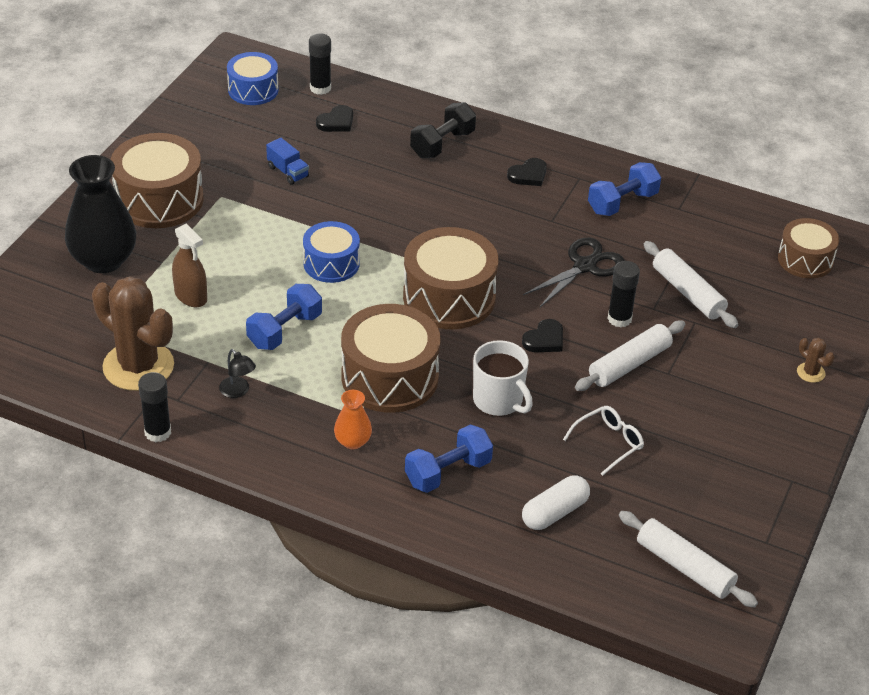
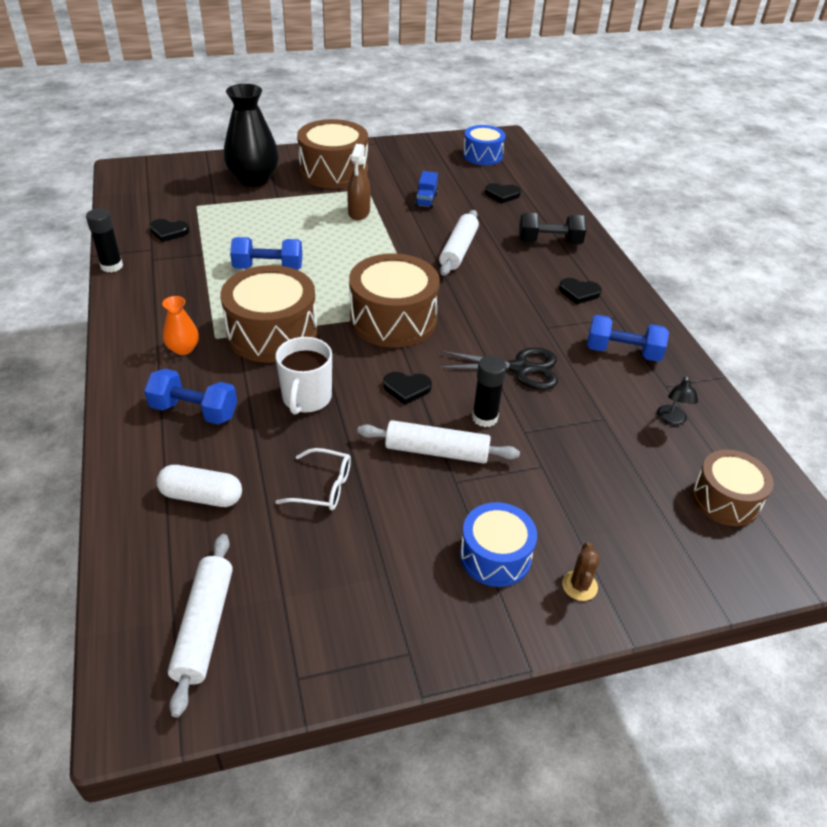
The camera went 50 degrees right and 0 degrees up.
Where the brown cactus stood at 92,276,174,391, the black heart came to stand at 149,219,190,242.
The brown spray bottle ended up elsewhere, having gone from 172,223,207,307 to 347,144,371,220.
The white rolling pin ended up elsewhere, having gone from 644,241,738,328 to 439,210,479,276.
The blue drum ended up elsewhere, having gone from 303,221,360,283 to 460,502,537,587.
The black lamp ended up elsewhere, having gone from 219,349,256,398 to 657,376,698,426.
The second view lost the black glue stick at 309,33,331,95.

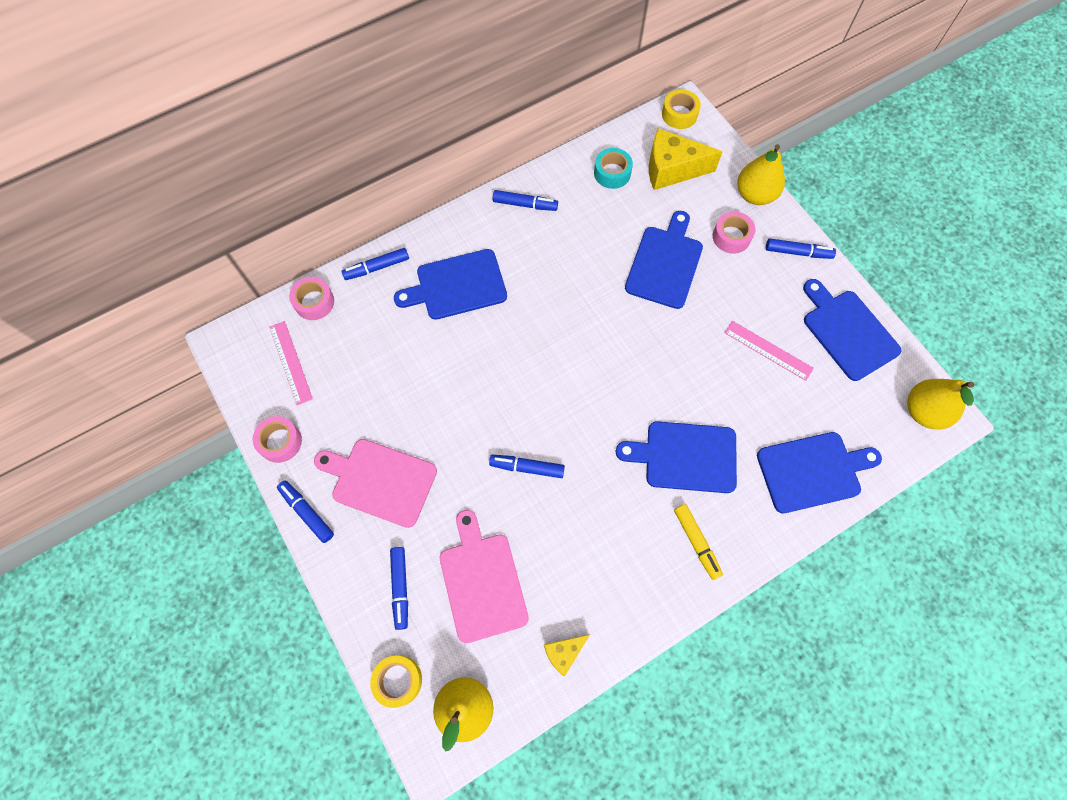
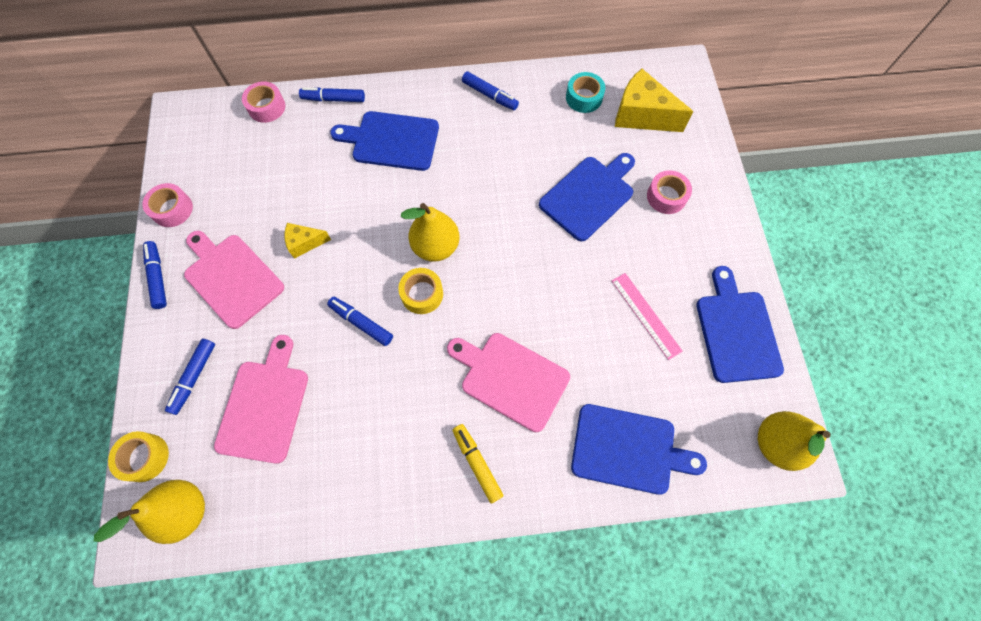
The camera went 25 degrees right and 0 degrees up.
The yellow cheese ended up elsewhere, having gone from 544,634,590,676 to 284,223,331,259.
The yellow tape ended up elsewhere, having gone from 662,89,701,129 to 398,268,443,314.
The yellow pear ended up elsewhere, having gone from 737,144,785,205 to 401,203,460,262.
What was the blue cutting board at 616,421,737,493 turned into the pink cutting board at 447,333,570,432.
The yellow marker at 674,504,723,580 ended up facing another way, 150 degrees clockwise from before.
The second view lost the pink ruler at 269,321,313,405.
The second view lost the blue marker at 766,238,836,259.

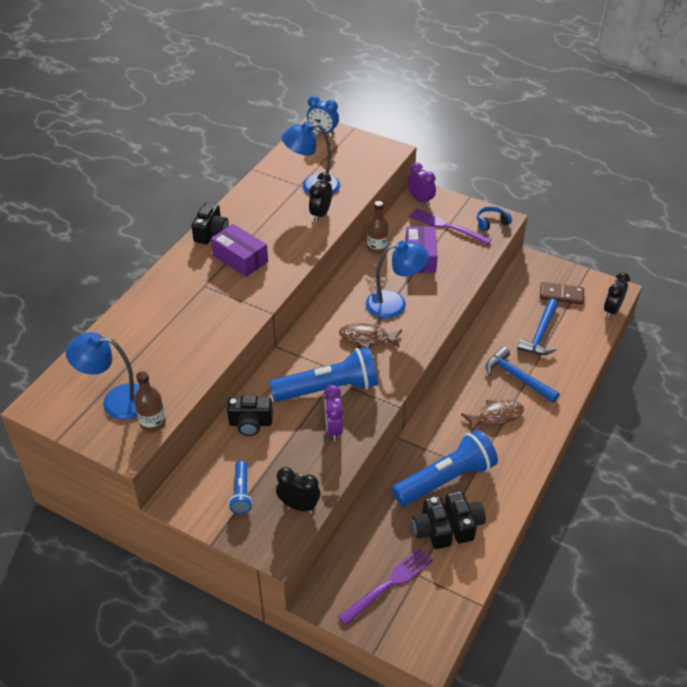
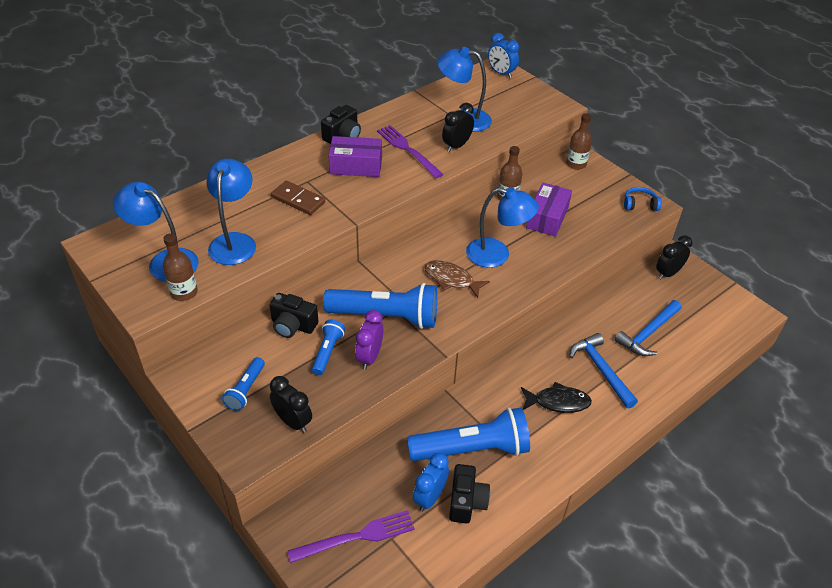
The camera went 20 degrees right and 0 degrees up.
The second view gained the blue lamp at 206,159,256,265.
The brown domino ended up elsewhere, having gone from 540,282,584,305 to 271,181,325,215.
The second view gained the blue flashlight at 312,320,345,375.
The purple box at 211,224,268,277 ended up facing another way, 60 degrees counterclockwise from before.
The purple fork ended up elsewhere, having gone from 409,208,492,245 to 377,125,444,178.
Where the black camera stood at 412,496,453,549, the blue clock came to stand at 413,453,449,512.
What was the brown fish at 461,400,524,432 turned into the black fish at 521,382,592,413.
Where the purple clock stood at 408,162,436,206, the brown bottle came to stand at 566,113,592,170.
The black clock ended up elsewhere, having gone from 604,272,630,318 to 656,235,692,280.

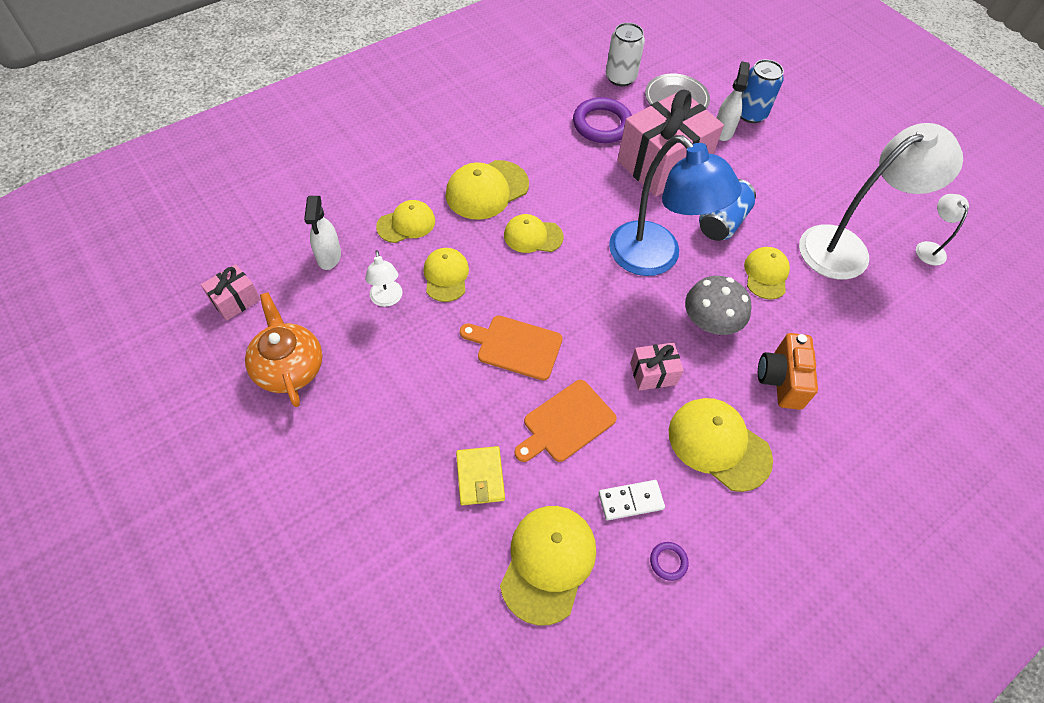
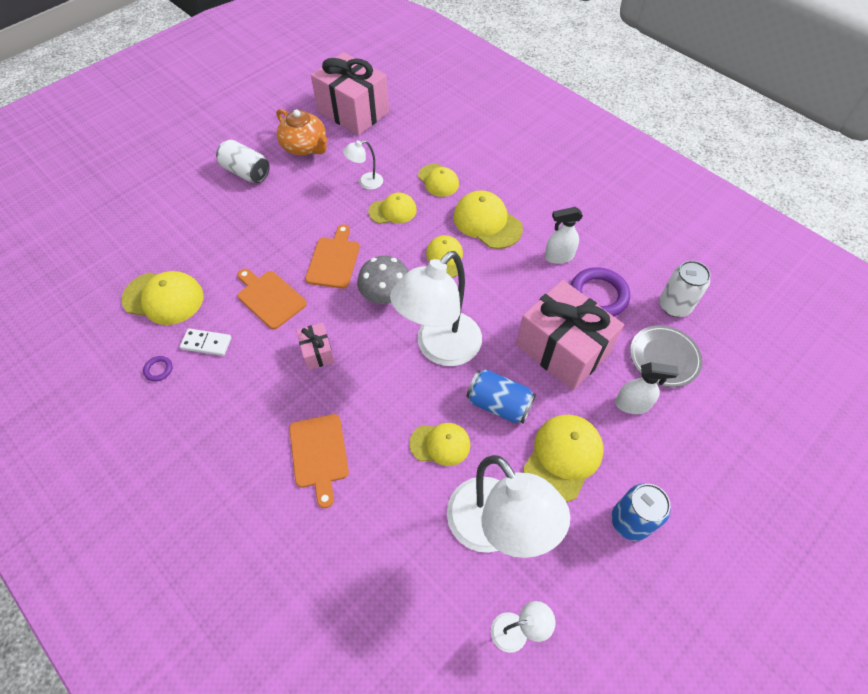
The camera went 85 degrees right and 0 degrees up.
The white domino at 599,480,665,520 ended up facing another way, 60 degrees counterclockwise from before.
The second view gained the white can at 216,140,270,183.
The orange teapot at 245,292,322,407 ended up facing another way, 75 degrees clockwise from before.
Where the orange camera stood at 758,333,818,410, the orange cutting board came to stand at 289,414,349,508.
The size of the pink gift at 201,264,261,321 changed by a factor of 2.20.
The grey mushroom ended up elsewhere, having gone from 685,276,752,335 to 357,256,409,304.
What was the blue lamp at 609,135,742,276 turned into the white lamp at 390,251,482,366.
The yellow cap ended up elsewhere, having gone from 669,398,773,492 to 523,415,604,502.
The white spray bottle ended up elsewhere, having gone from 304,196,341,270 to 545,207,583,264.
The blue can ended up elsewhere, having gone from 740,59,784,123 to 611,483,671,541.
The second view lost the yellow wallet at 456,446,505,505.

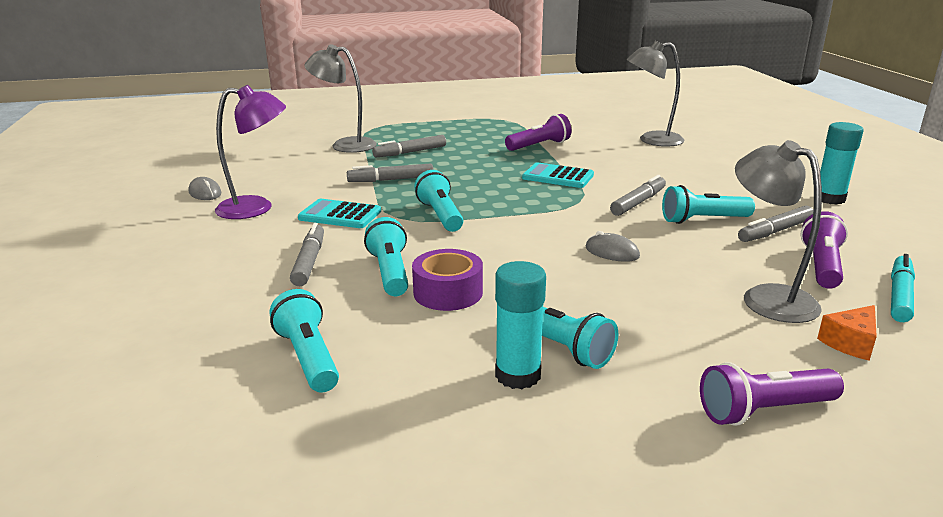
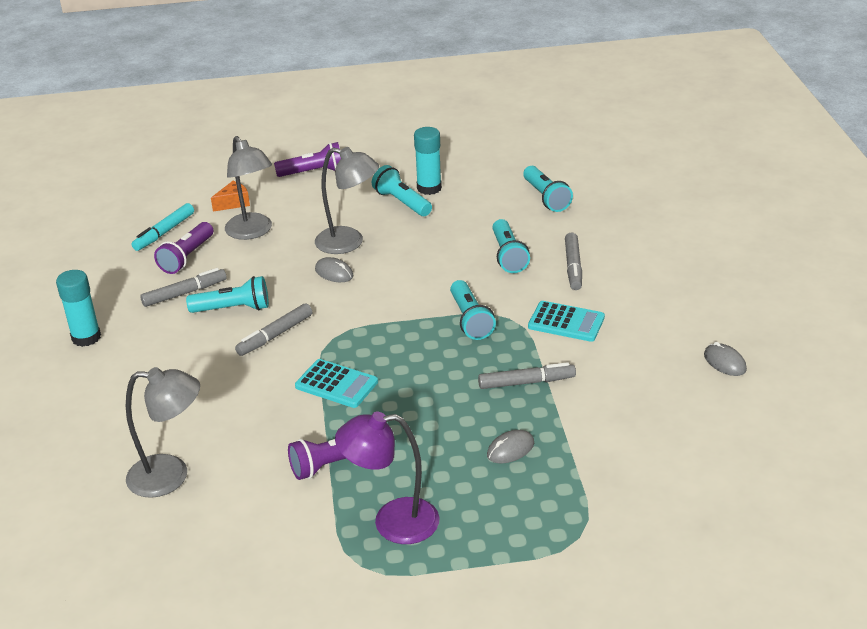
The camera went 175 degrees left and 10 degrees up.
The grey lamp ended up elsewhere, having gone from 304,44,377,153 to 315,147,379,254.
The purple lamp ended up elsewhere, having gone from 215,85,286,219 to 335,412,439,544.
Where the grey marker stood at 372,135,446,157, the grey mouse came to stand at 487,430,534,463.
The second view lost the purple tape at 412,249,483,311.

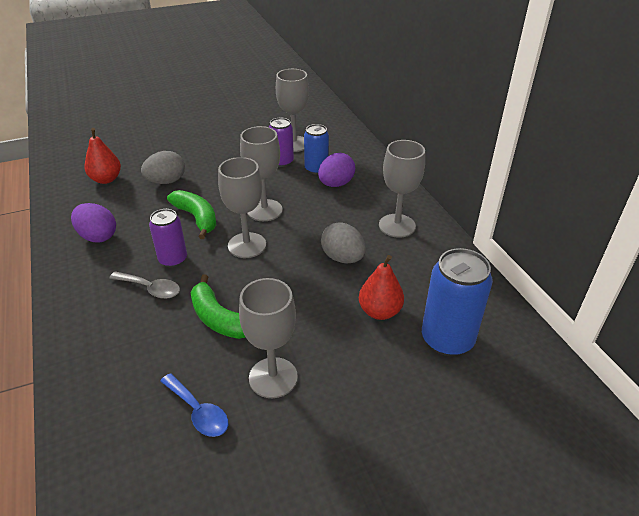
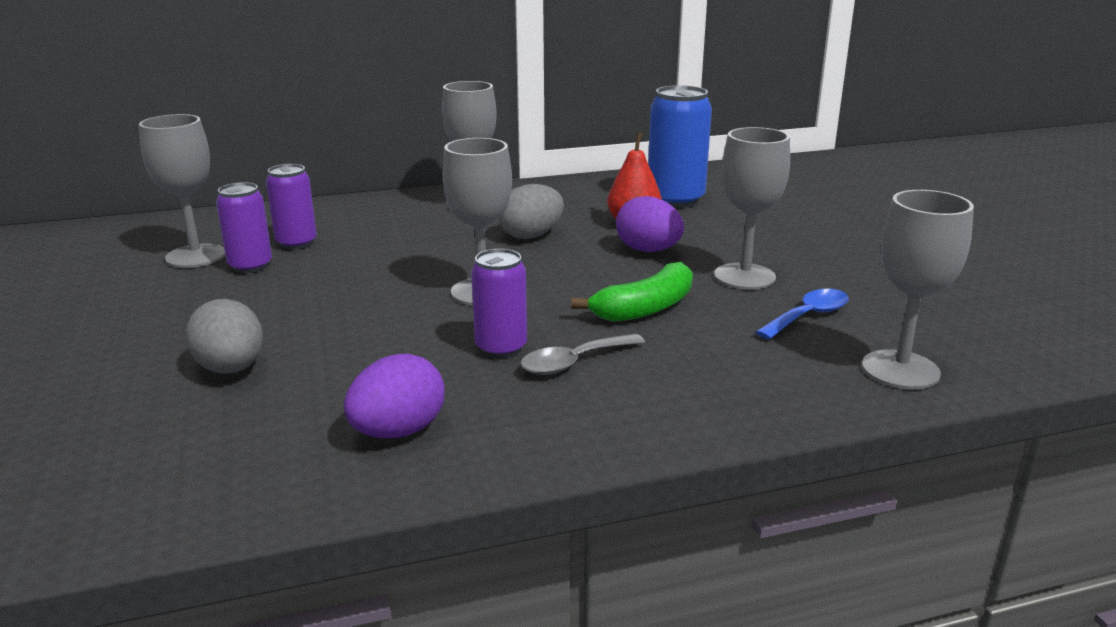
The camera went 85 degrees left and 15 degrees down.
What was the blue can at 304,124,329,174 turned into the purple can at 266,164,317,249.
The grey spoon at 109,271,180,299 ended up facing another way, 150 degrees counterclockwise from before.
The purple egg ended up elsewhere, having gone from 318,153,355,187 to 616,196,684,252.
The grey goblet ended up elsewhere, having gone from 240,126,283,221 to 862,190,974,389.
The second view lost the red pear at 84,128,121,184.
The second view lost the green banana at 167,190,216,239.

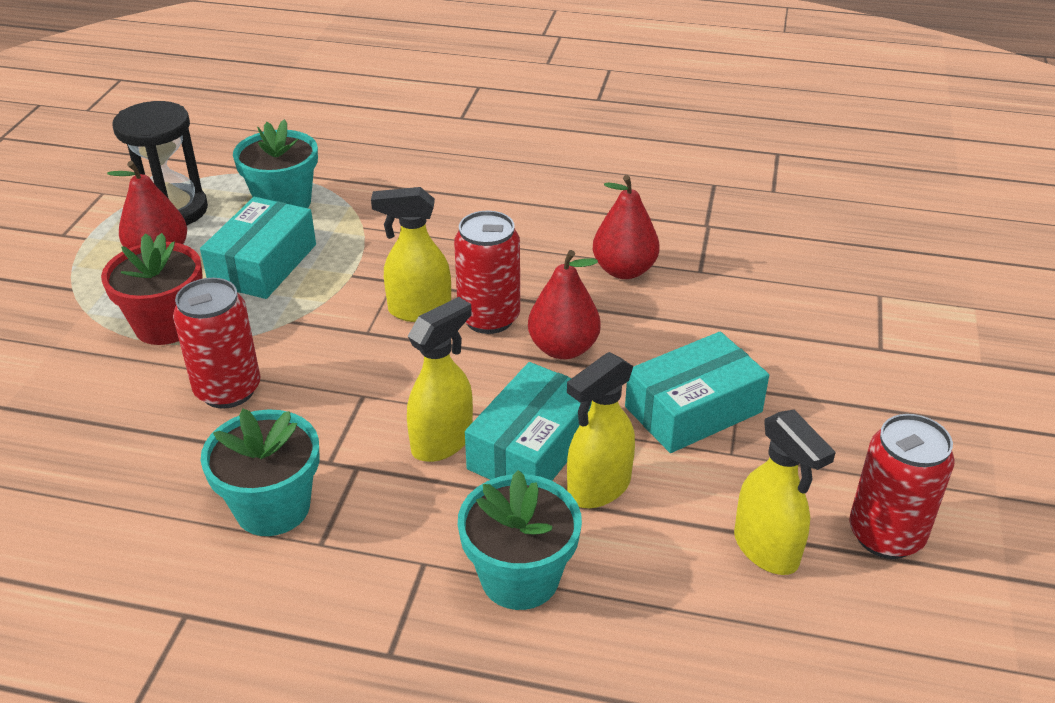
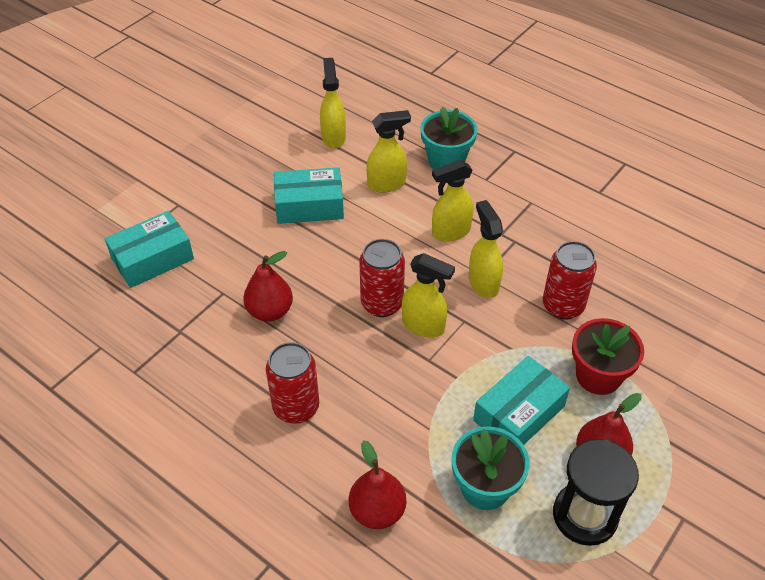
The camera went 155 degrees left and 10 degrees up.
The turquoise box ended up elsewhere, having gone from 465,362,592,481 to 105,211,194,288.
The red can ended up elsewhere, having gone from 849,414,954,559 to 266,342,319,424.
The red pear ended up elsewhere, having gone from 528,250,601,359 to 349,440,406,529.
The second view gained the yellow spray bottle at 469,200,503,298.
The second view lost the turquoise flower pot at 201,408,319,536.

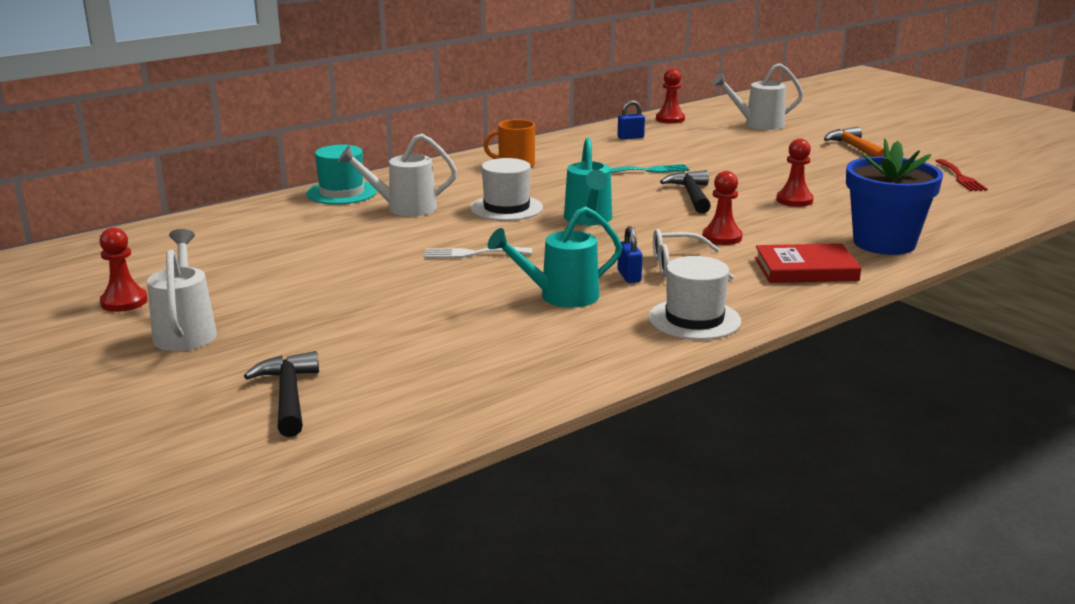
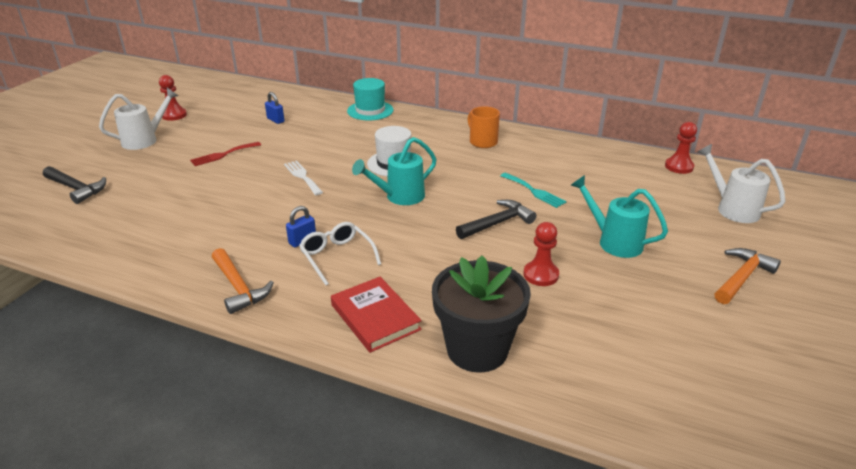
The camera went 60 degrees right and 10 degrees up.
The black hammer at 244,351,319,437 ended up facing another way, 75 degrees clockwise from before.
The red fork ended up elsewhere, having gone from 936,159,988,191 to 190,142,261,166.
Where the white hat stood at 649,256,741,340, the orange hammer came to stand at 212,248,274,314.
The blue padlock ended up elsewhere, having gone from 618,100,645,139 to 265,92,285,124.
What was the blue flower pot at 846,139,943,255 turned into the black flower pot at 432,256,531,373.
The turquoise watering can ended up elsewhere, having gone from 488,206,622,308 to 571,175,668,258.
The second view lost the white watering can at 338,134,457,216.
The second view lost the red pawn at 703,171,742,245.

